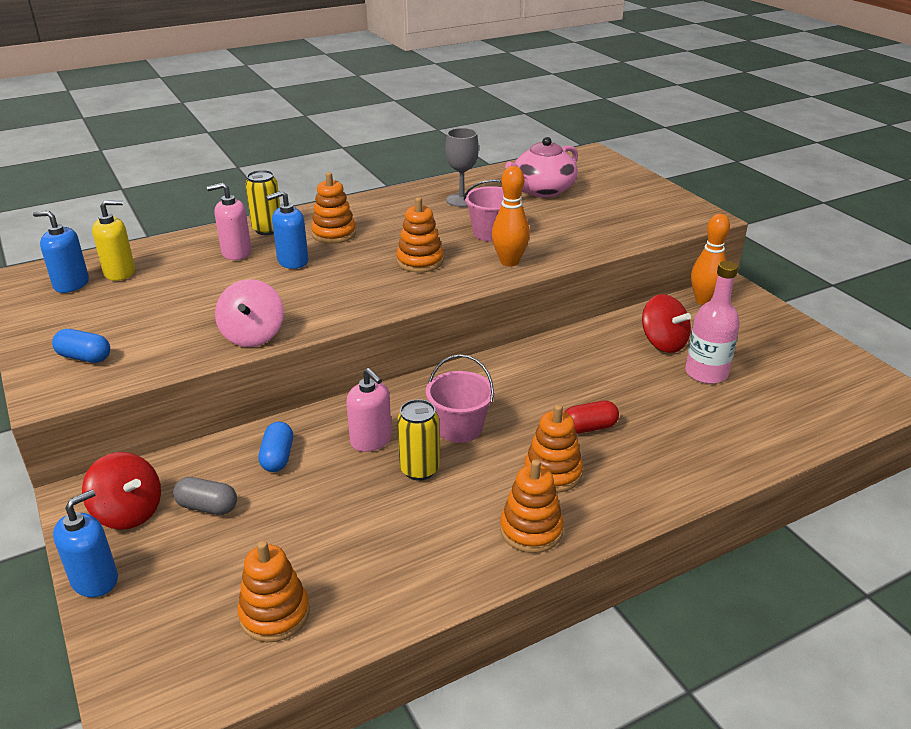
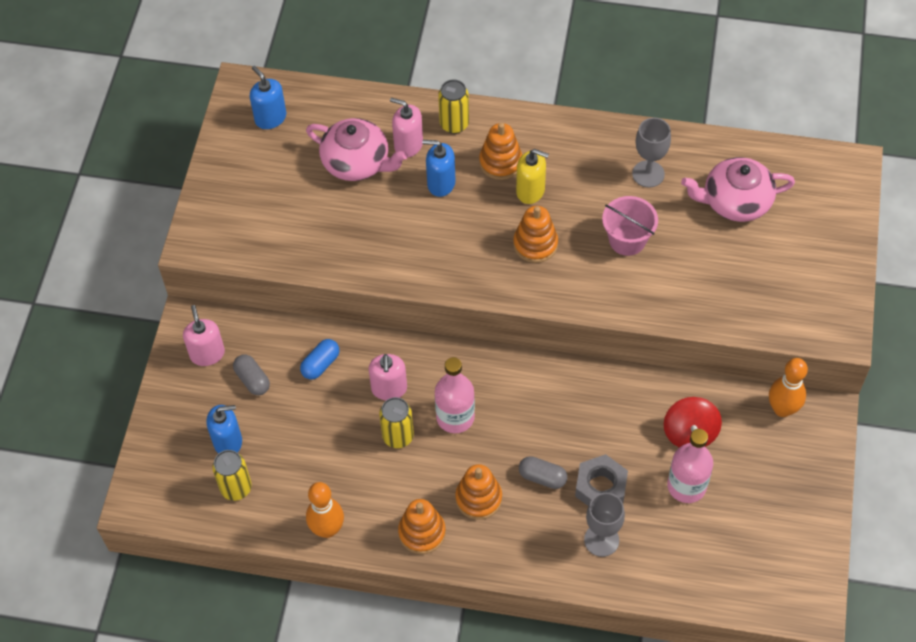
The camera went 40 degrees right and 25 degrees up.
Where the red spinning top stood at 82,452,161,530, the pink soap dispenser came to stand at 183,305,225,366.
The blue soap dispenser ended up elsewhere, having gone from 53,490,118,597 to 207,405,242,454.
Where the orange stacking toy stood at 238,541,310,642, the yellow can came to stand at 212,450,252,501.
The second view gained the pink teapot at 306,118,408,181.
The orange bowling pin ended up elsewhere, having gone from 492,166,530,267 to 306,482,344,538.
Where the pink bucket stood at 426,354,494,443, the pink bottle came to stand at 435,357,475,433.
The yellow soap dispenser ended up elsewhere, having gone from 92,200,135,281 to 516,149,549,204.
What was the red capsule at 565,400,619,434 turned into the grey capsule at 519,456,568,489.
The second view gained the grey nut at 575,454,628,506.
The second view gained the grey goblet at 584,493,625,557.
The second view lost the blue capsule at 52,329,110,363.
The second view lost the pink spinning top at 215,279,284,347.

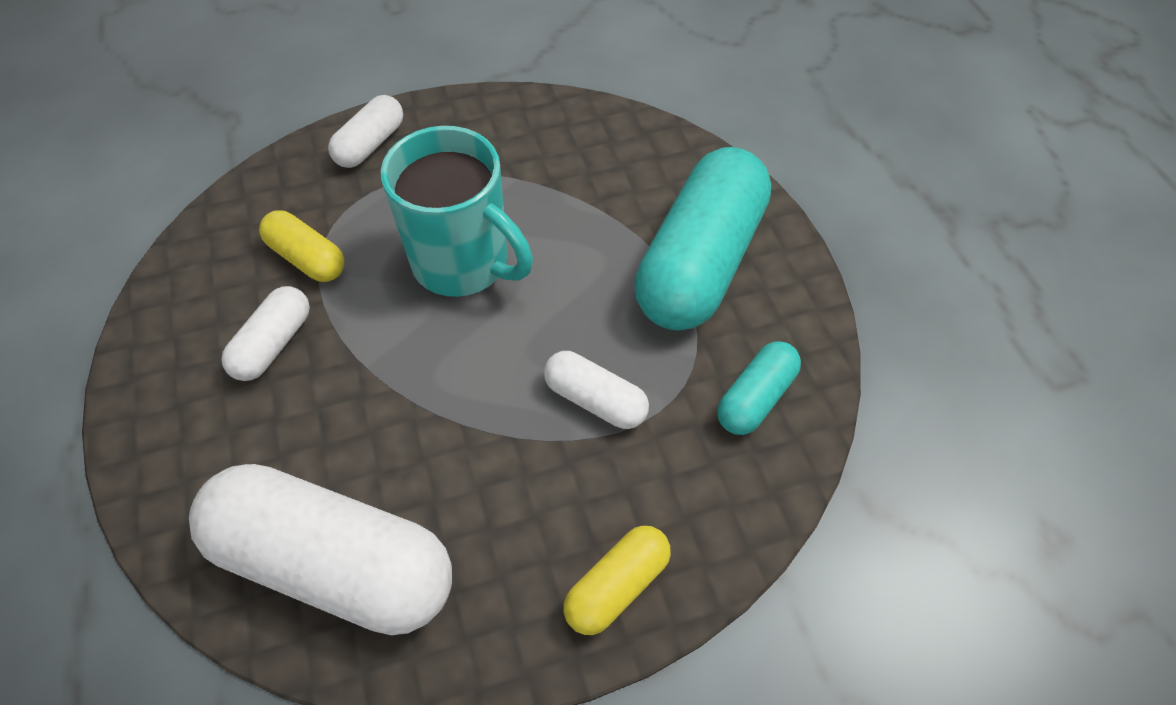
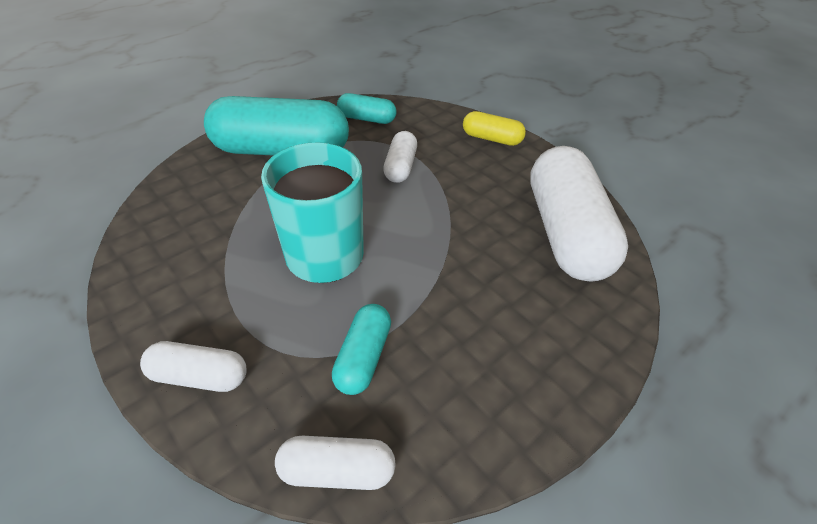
The camera went 115 degrees left and 10 degrees down.
The white capsule ended up elsewhere, having gone from 221,286,310,381 to 275,436,396,490.
What was the yellow capsule at 259,210,344,282 turned into the turquoise capsule at 332,304,391,395.

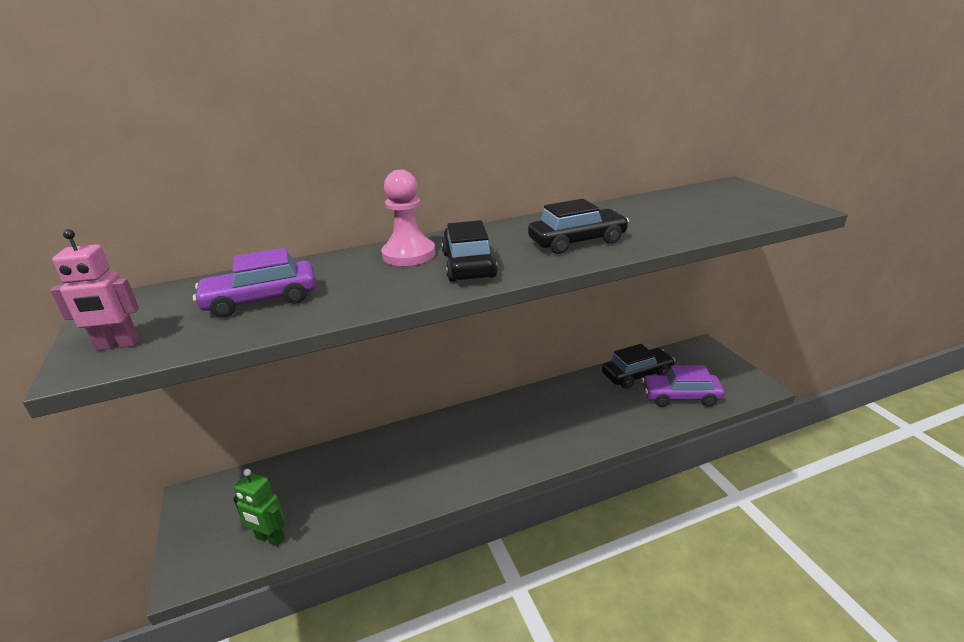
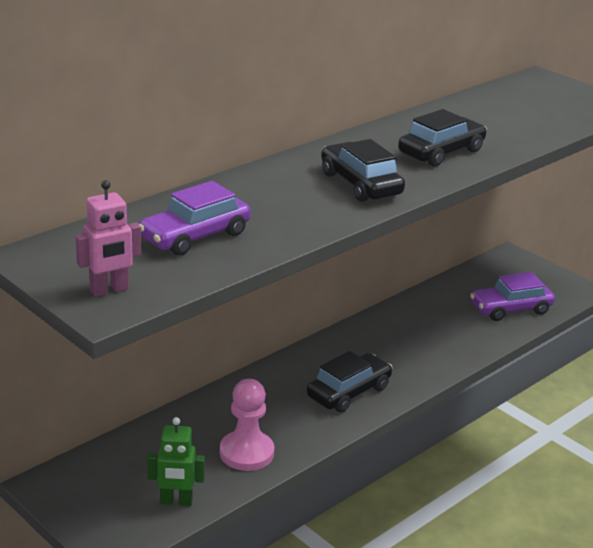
The camera went 25 degrees left and 0 degrees up.
The pink pawn ended up elsewhere, having gone from 381,170,436,266 to 220,379,274,471.
The black car ended up elsewhere, having gone from 602,344,675,389 to 307,351,393,413.

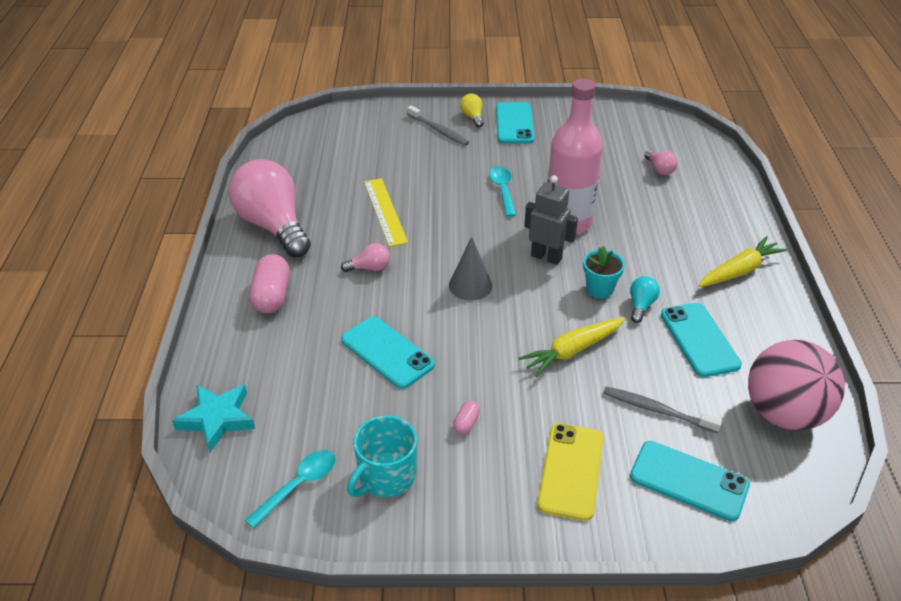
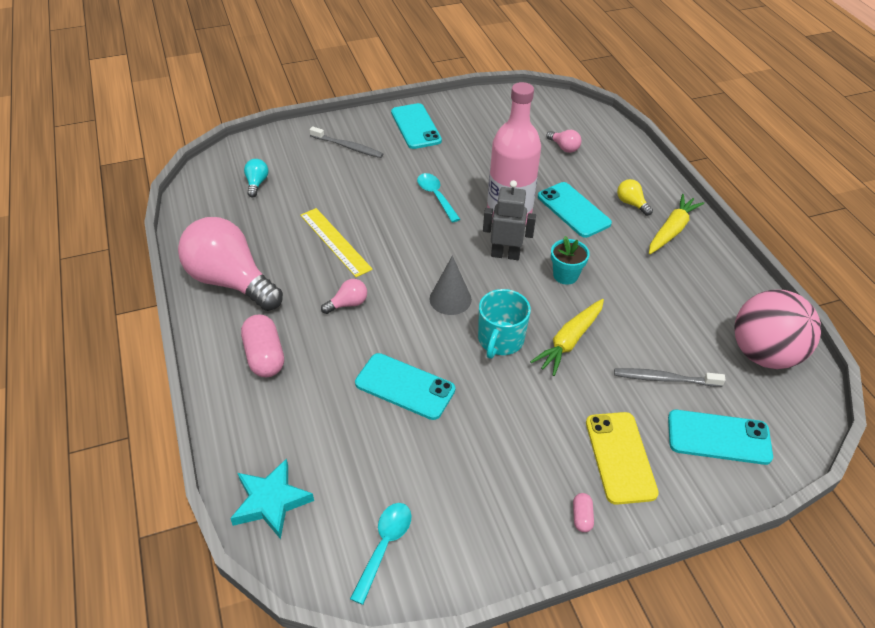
The camera went 20 degrees left and 5 degrees up.
The turquoise light bulb ended up elsewhere, having gone from 630,276,660,323 to 244,159,268,197.
The turquoise mug ended up elsewhere, having gone from 347,415,417,497 to 478,289,531,359.
The turquoise phone ended up elsewhere, having gone from 661,303,742,377 to 538,182,612,238.
The pink capsule ended up elsewhere, having gone from 453,401,480,434 to 573,493,594,532.
The yellow light bulb ended up elsewhere, having gone from 460,93,484,128 to 617,179,653,216.

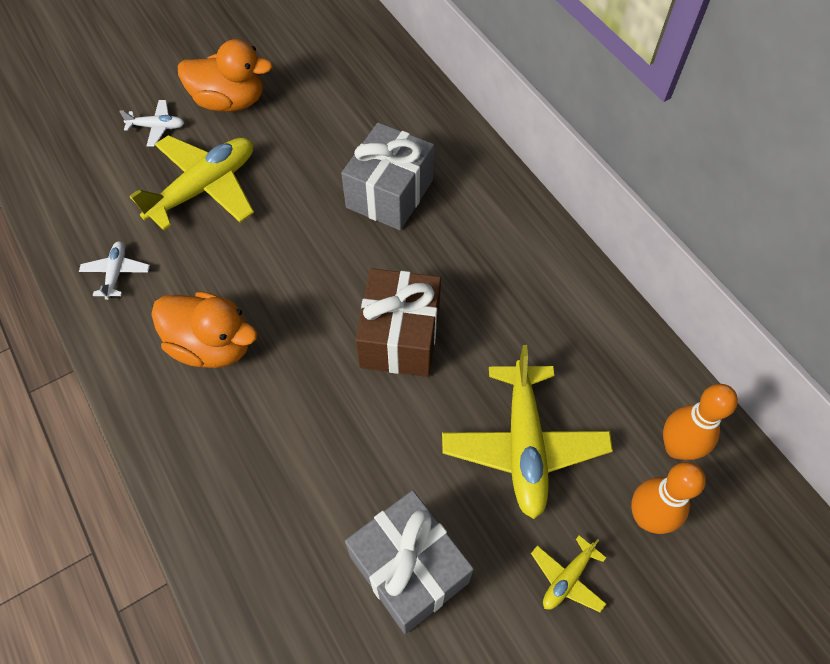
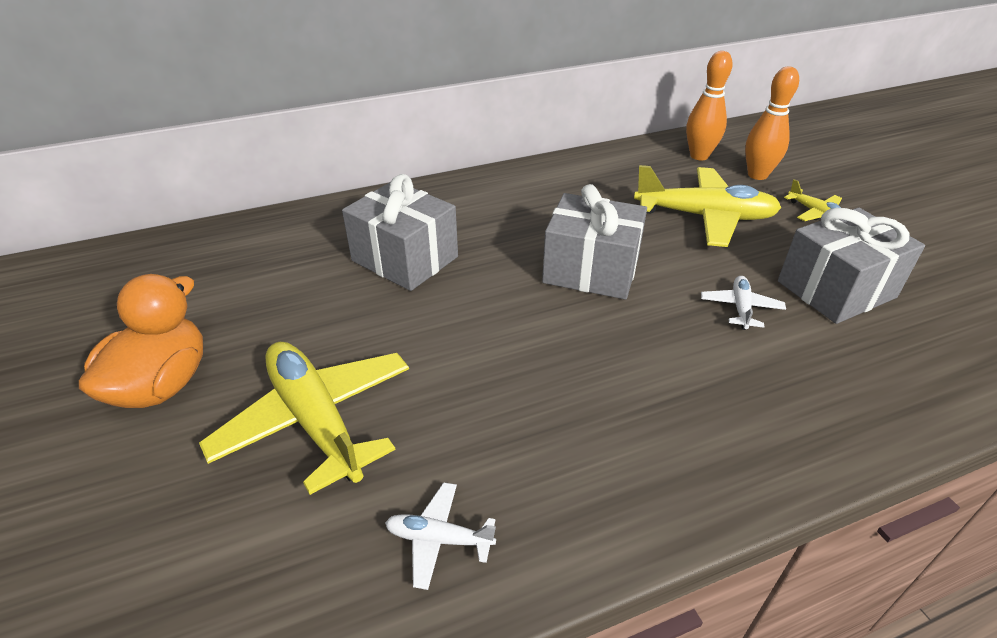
The camera went 80 degrees left and 20 degrees down.
What was the brown gift at 355,268,441,377 turned into the grey gift at 542,184,647,299.
The white plane ended up elsewhere, having gone from 119,100,184,147 to 701,276,786,330.
The second view lost the orange duck at 151,292,257,368.

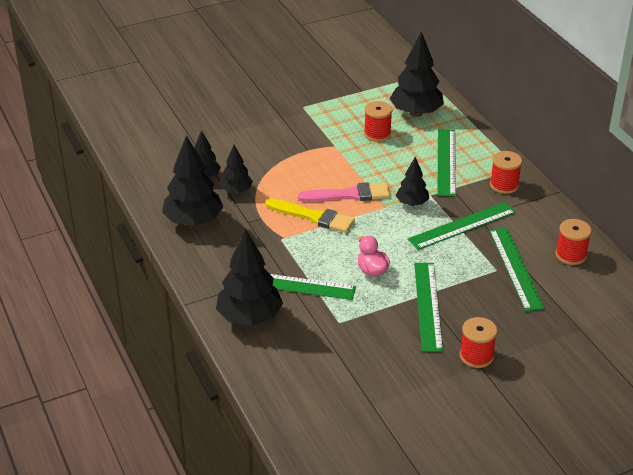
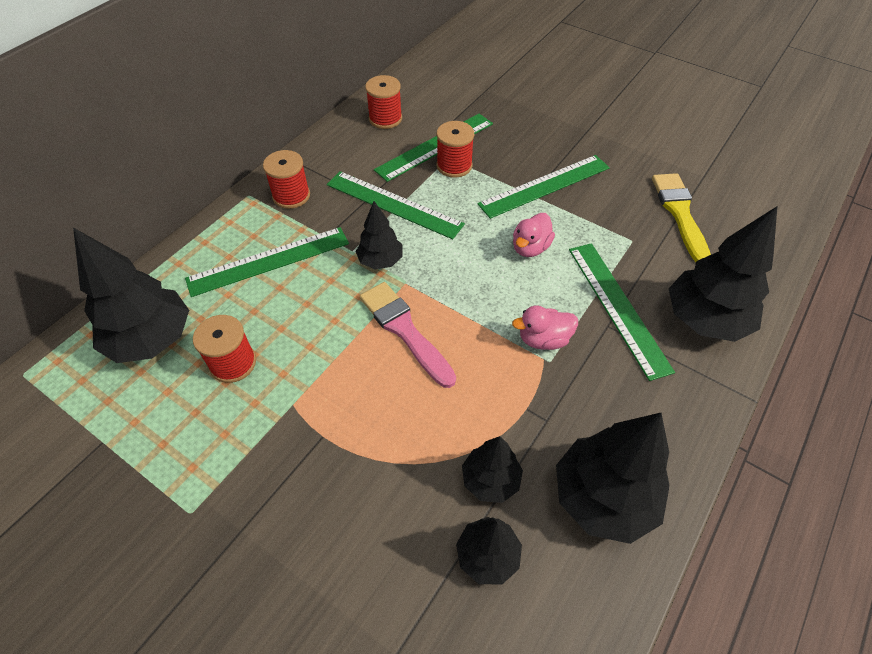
The camera went 120 degrees left and 15 degrees up.
The red spool ended up elsewhere, having gone from 460,317,497,368 to 437,121,474,178.
The second view gained the pink duck at 512,305,578,350.
The yellow brush ended up elsewhere, having gone from 265,198,355,233 to 652,173,711,262.

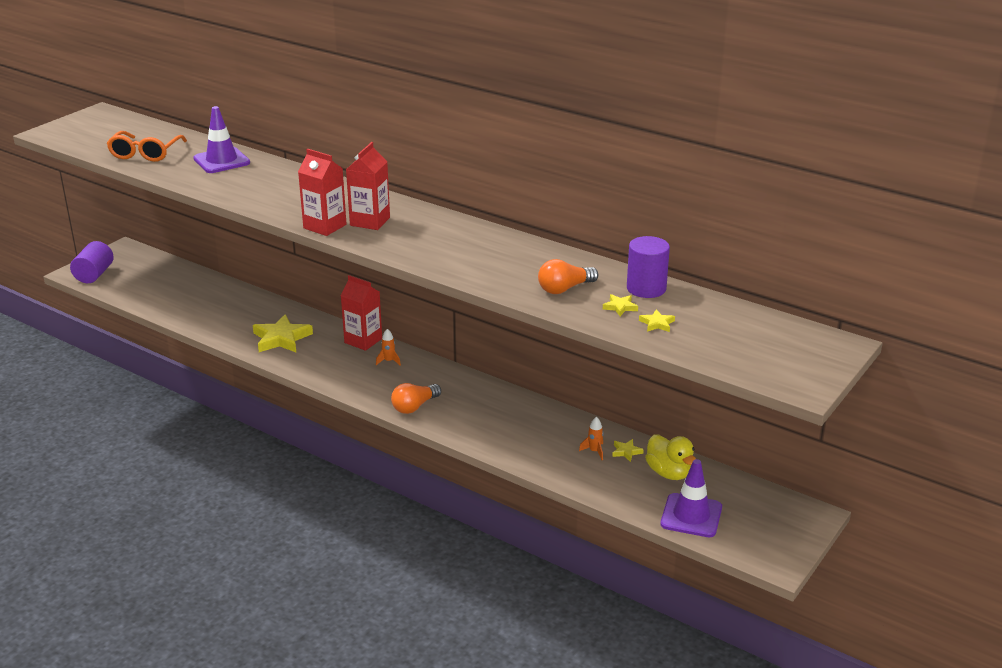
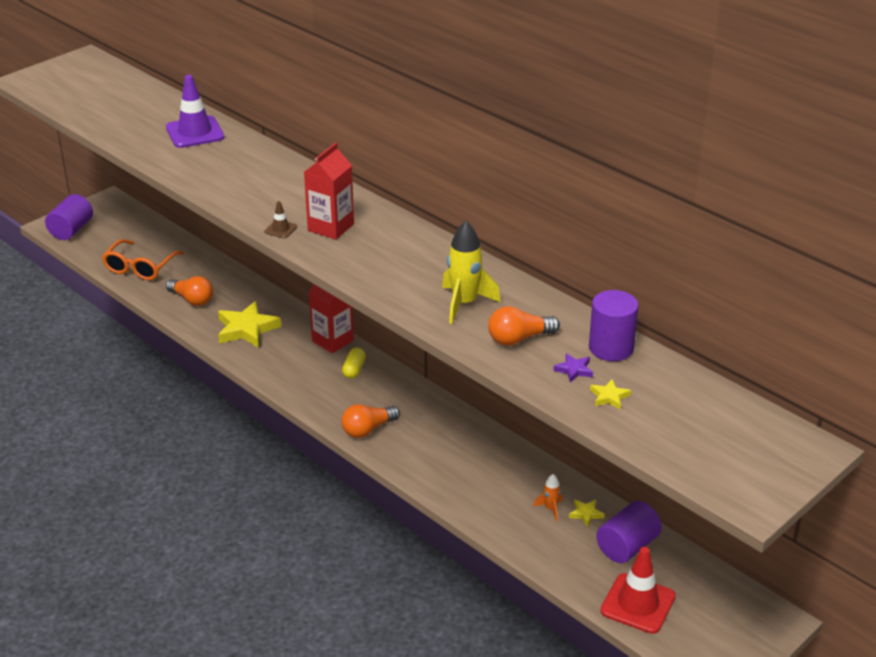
The camera went 10 degrees right and 5 degrees up.
The orange glasses ended up elsewhere, having gone from 106,131,187,162 to 102,239,184,280.
The second view gained the orange light bulb at 166,276,213,306.
Where the red carton stood at 298,149,347,236, the brown traffic cone came to stand at 264,201,297,238.
Where the orange rocket stood at 376,329,401,366, the yellow capsule came to stand at 342,347,366,379.
The second view gained the yellow rocket at 442,221,501,324.
What was the yellow star at 603,294,638,316 turned into the purple star at 553,353,593,383.
Where the yellow duck stood at 645,434,696,480, the purple cylinder came to stand at 596,501,662,563.
What was the purple traffic cone at 661,459,722,537 turned into the red traffic cone at 600,547,676,634.

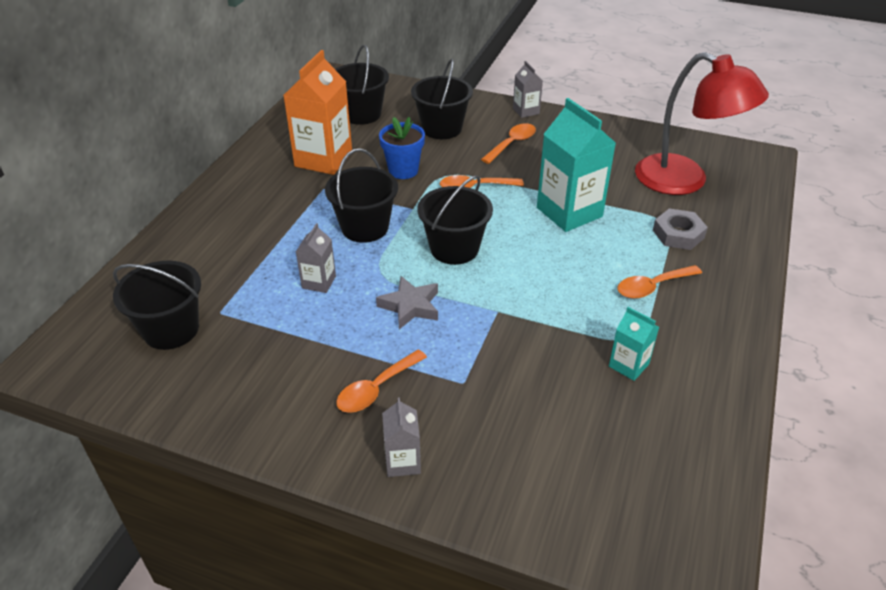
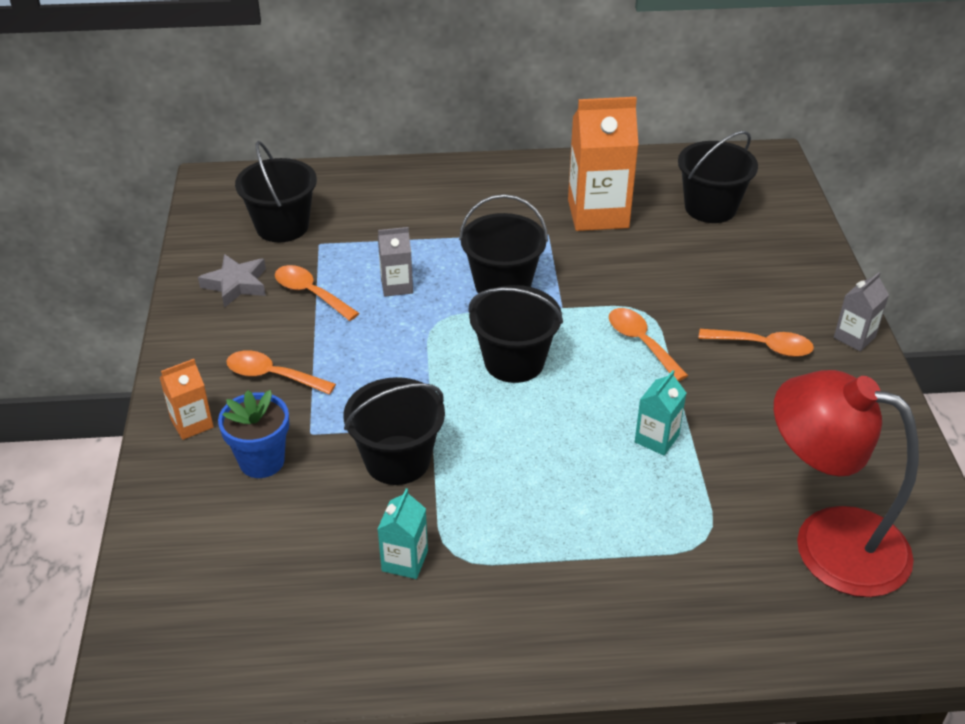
The camera went 65 degrees right and 0 degrees up.
What was the grey carton at 382,397,421,477 turned into the orange carton at 159,359,214,440.
The grey star ended up elsewhere, having gone from 376,276,438,329 to 198,254,266,308.
The blue flower pot ended up elsewhere, having gone from 379,117,425,179 to 218,390,289,478.
The orange spoon ended up elsewhere, having gone from 618,265,702,299 to 275,265,359,321.
The black bucket ended up elsewhere, having gone from 411,59,473,139 to 344,377,445,485.
The size of the turquoise carton at 537,98,616,232 changed by a factor of 0.50.
The red lamp at 635,52,769,195 ended up facing another way, 105 degrees clockwise from before.
The second view lost the grey nut at 653,208,708,250.

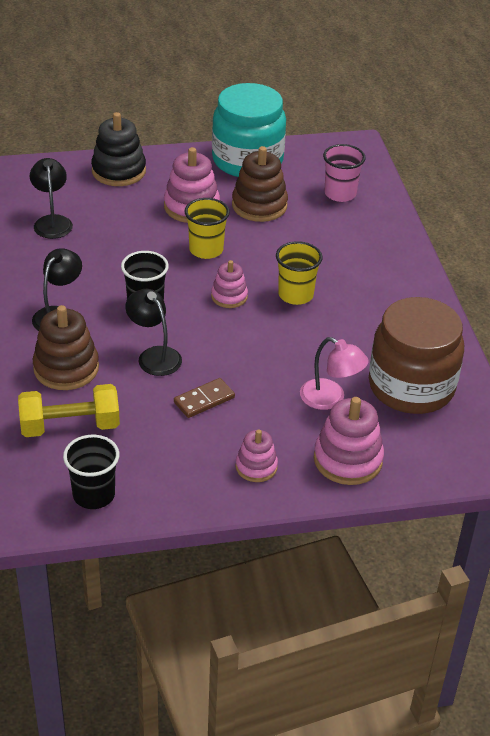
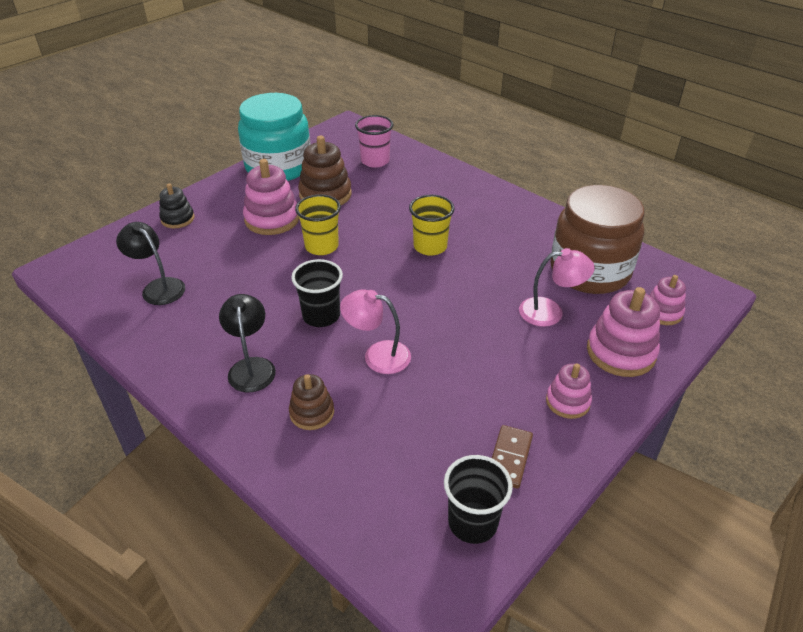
The camera went 35 degrees left and 0 degrees up.
The size of the black stacking toy at 91,112,146,186 changed by a factor of 0.60.
The size of the brown stacking toy at 33,305,99,390 changed by a factor of 0.60.
What was the black lamp at 126,289,182,376 turned into the pink lamp at 340,289,411,374.
The brown domino ended up elsewhere, having gone from 174,378,235,418 to 492,425,533,489.
The pink stacking toy ended up elsewhere, having gone from 211,260,248,308 to 649,275,686,325.
The second view lost the yellow dumbbell at 18,384,120,437.

